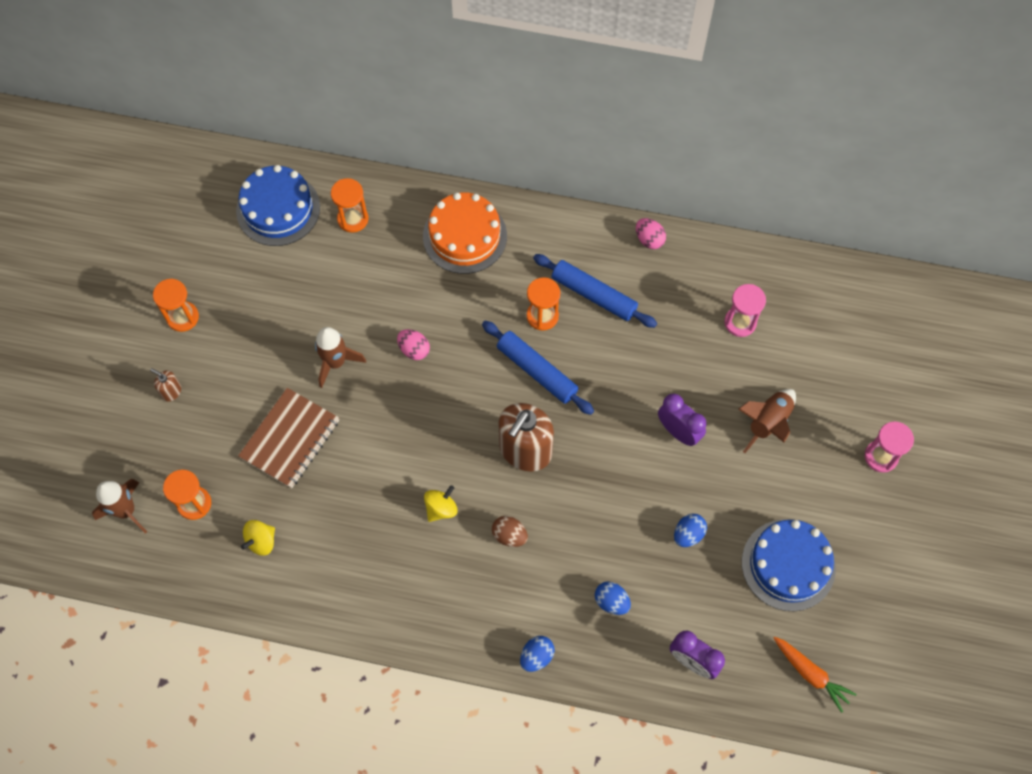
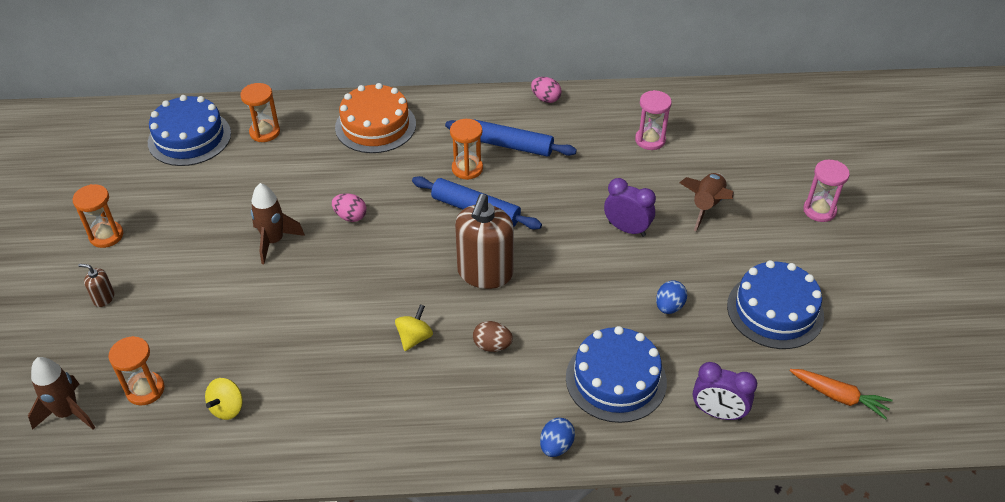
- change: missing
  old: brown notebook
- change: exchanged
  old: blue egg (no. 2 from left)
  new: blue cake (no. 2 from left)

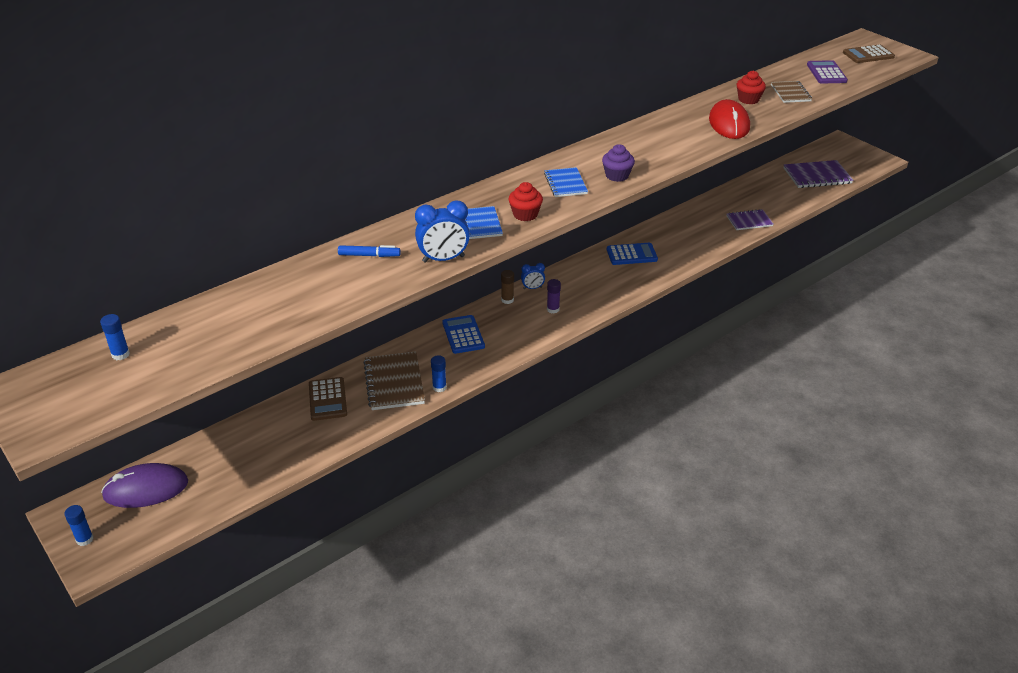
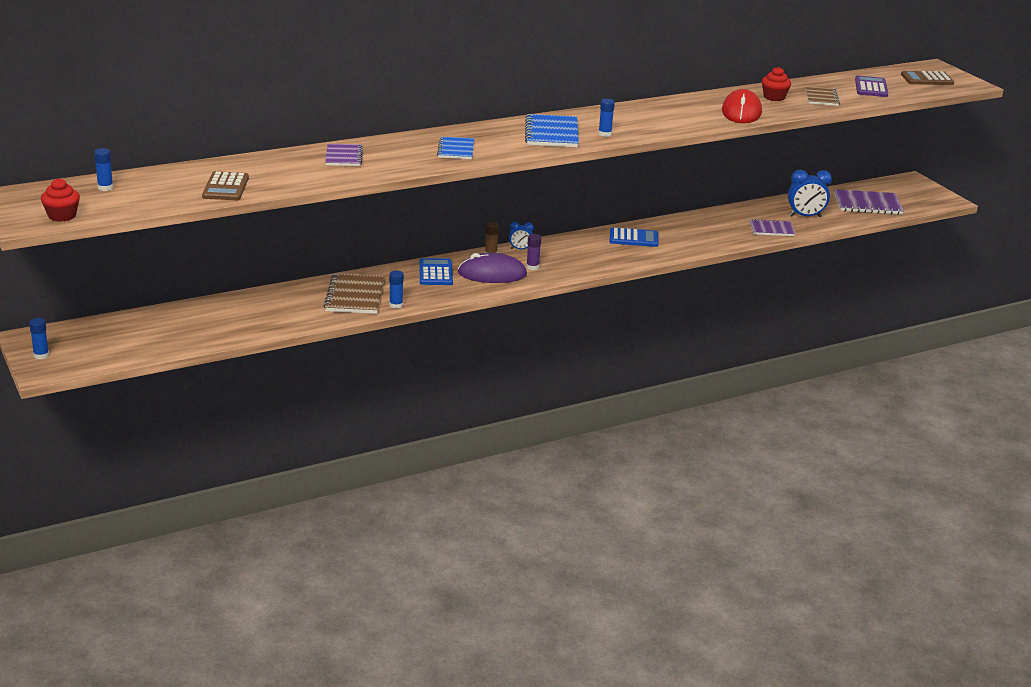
- change: relocated
  old: purple mouse
- change: relocated
  old: brown calculator (no. 1 from left)
- change: relocated
  old: blue clock (no. 1 from left in the first image)
  new: blue clock (no. 2 from left)
- change: relocated
  old: red cupcake (no. 1 from left)
- change: exchanged
  old: blue marker
  new: purple notebook (no. 1 from left)
- change: exchanged
  old: purple cupcake
  new: blue glue stick (no. 4 from left)
- change: size
  old: blue notebook (no. 2 from left)
  factor: 1.56

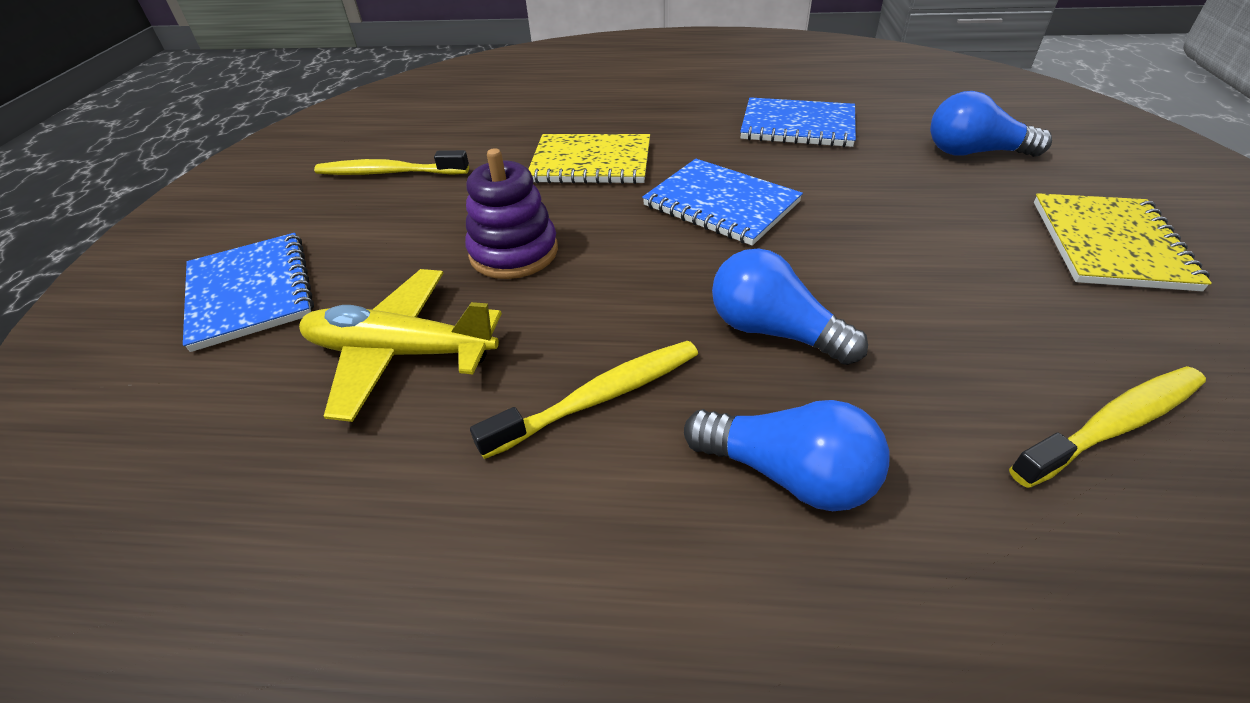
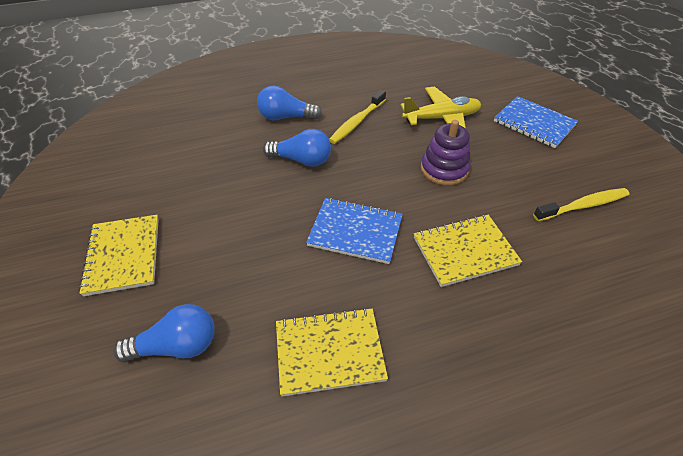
- change: missing
  old: yellow toothbrush (no. 3 from left)
- change: colour
  old: blue notebook (no. 3 from left)
  new: yellow notebook (no. 2 from left)

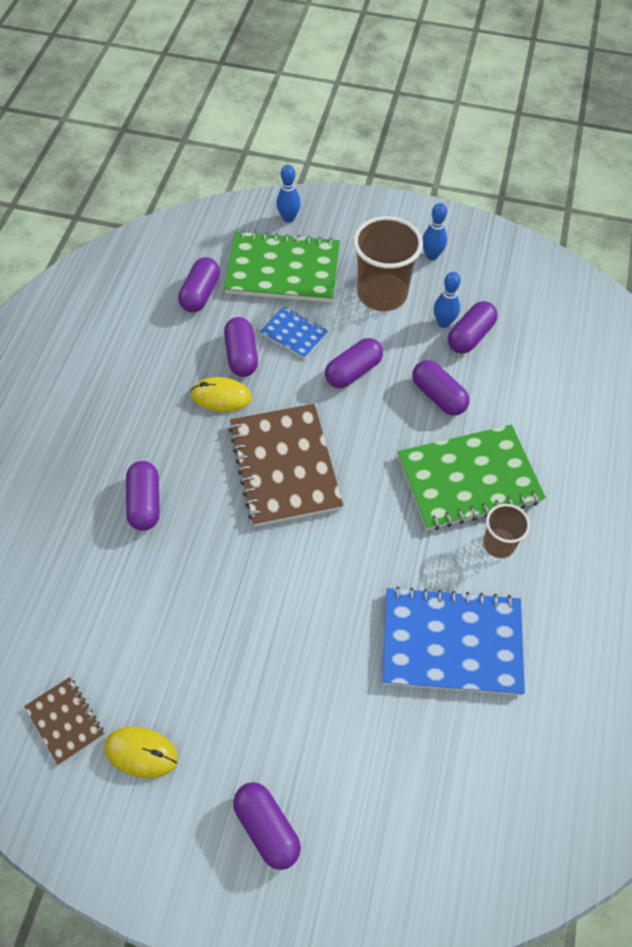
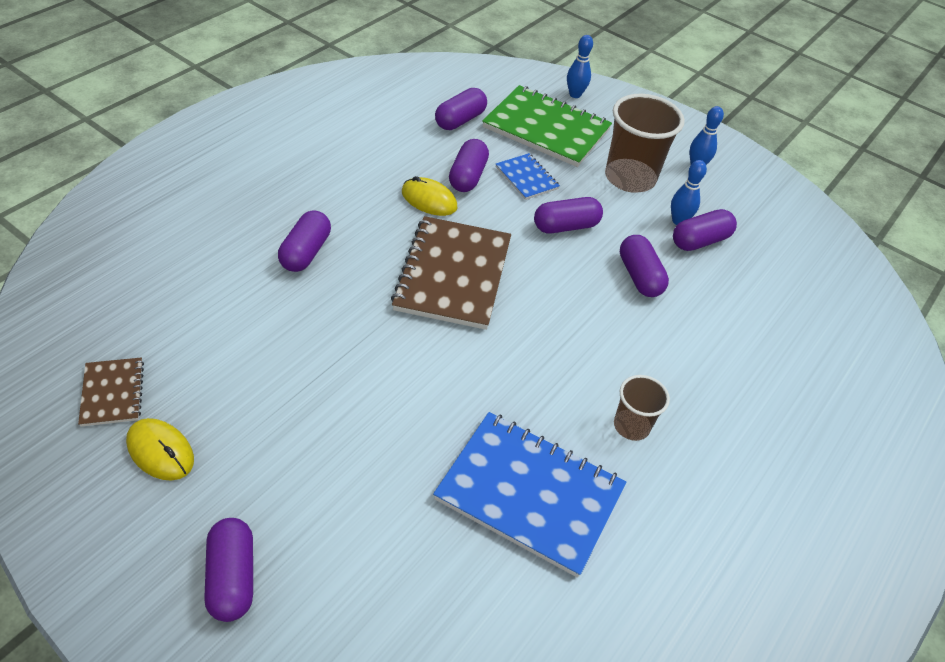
- change: missing
  old: green notebook (no. 2 from left)

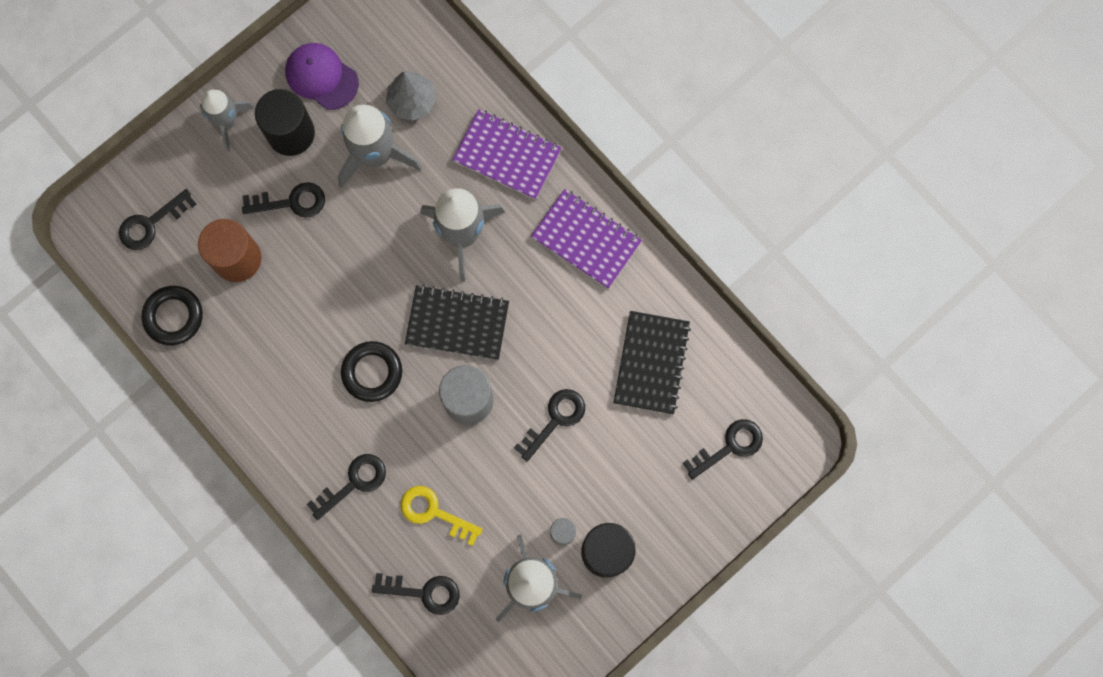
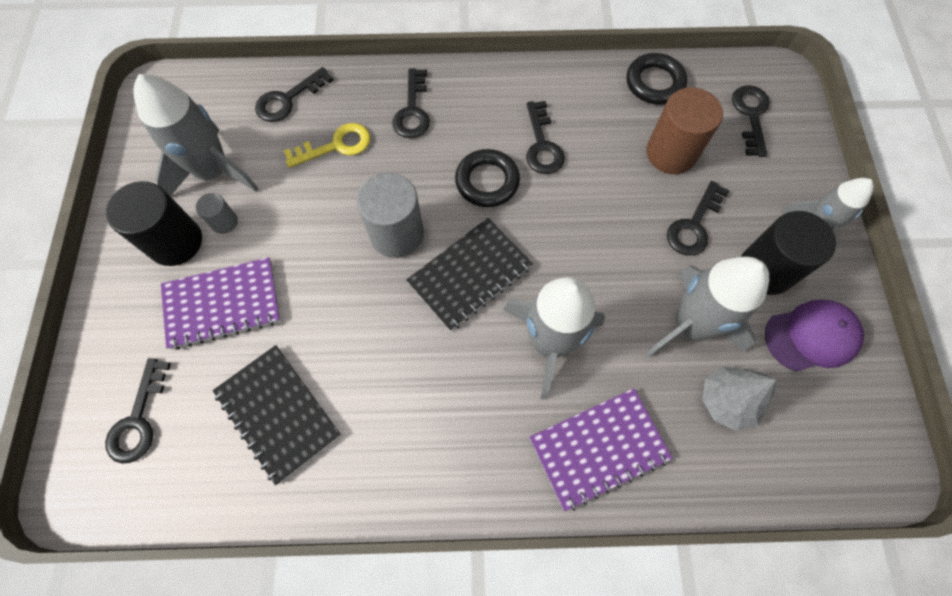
- change: relocated
  old: black key (no. 5 from left in the first image)
  new: black key (no. 4 from left)
- change: relocated
  old: purple notebook (no. 2 from left in the first image)
  new: purple notebook (no. 1 from left)

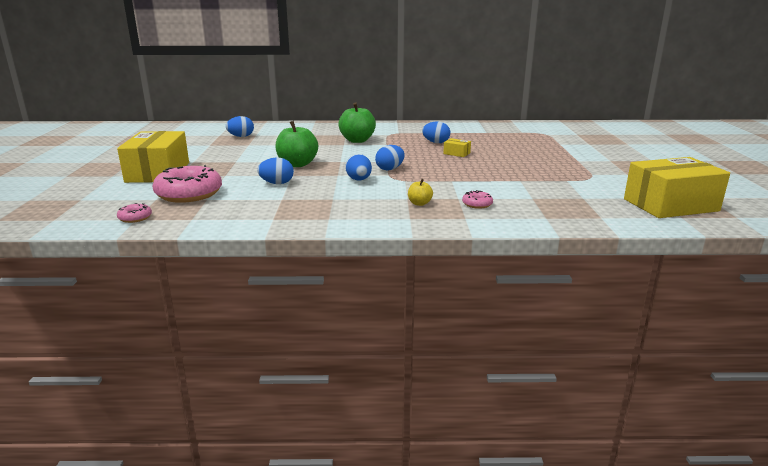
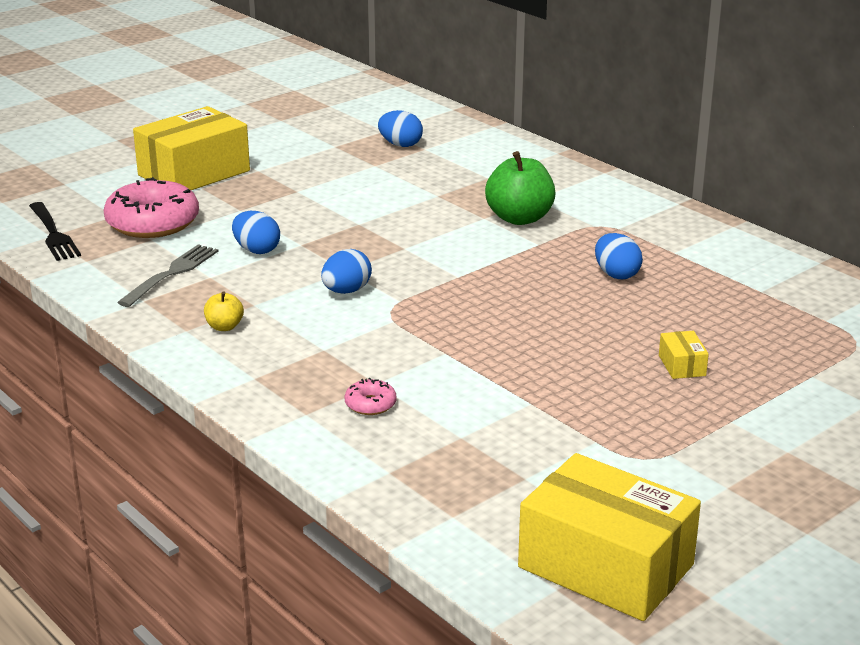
- change: missing
  old: green apple (no. 1 from left)
- change: missing
  old: blue egg (no. 4 from left)
- change: appeared
  new: grey fork
- change: relocated
  old: yellow apple
- change: relocated
  old: yellow box (no. 2 from left in the first image)
  new: yellow box (no. 3 from left)
- change: exchanged
  old: pink donut (no. 1 from left)
  new: black fork

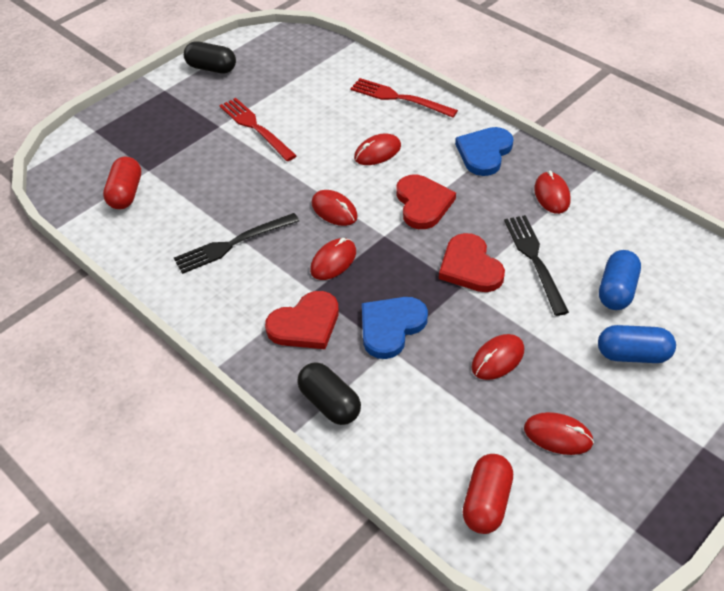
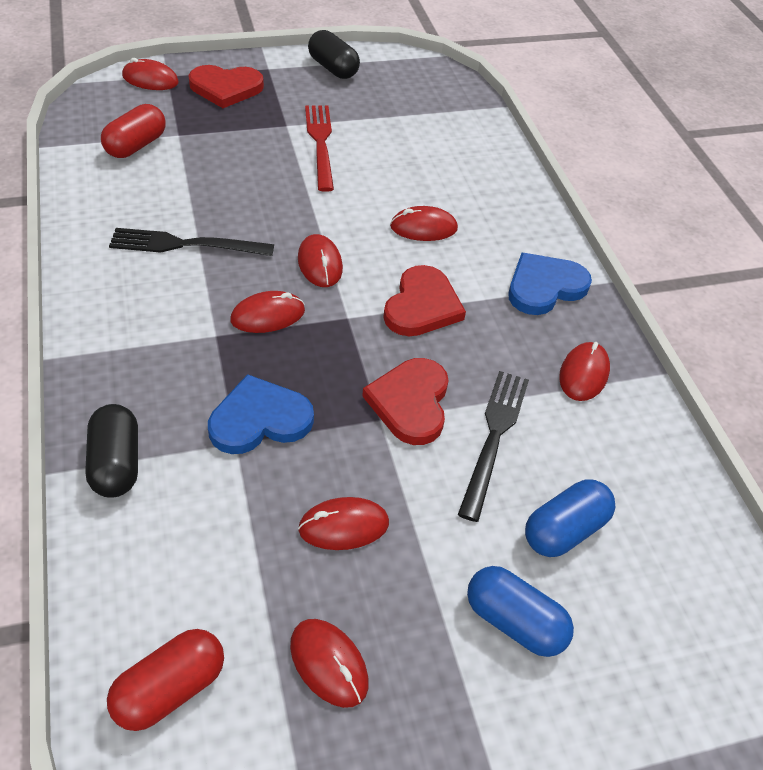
- change: missing
  old: red fork (no. 2 from left)
- change: appeared
  new: red mouse (no. 1 from left)
- change: relocated
  old: red heart (no. 1 from left)

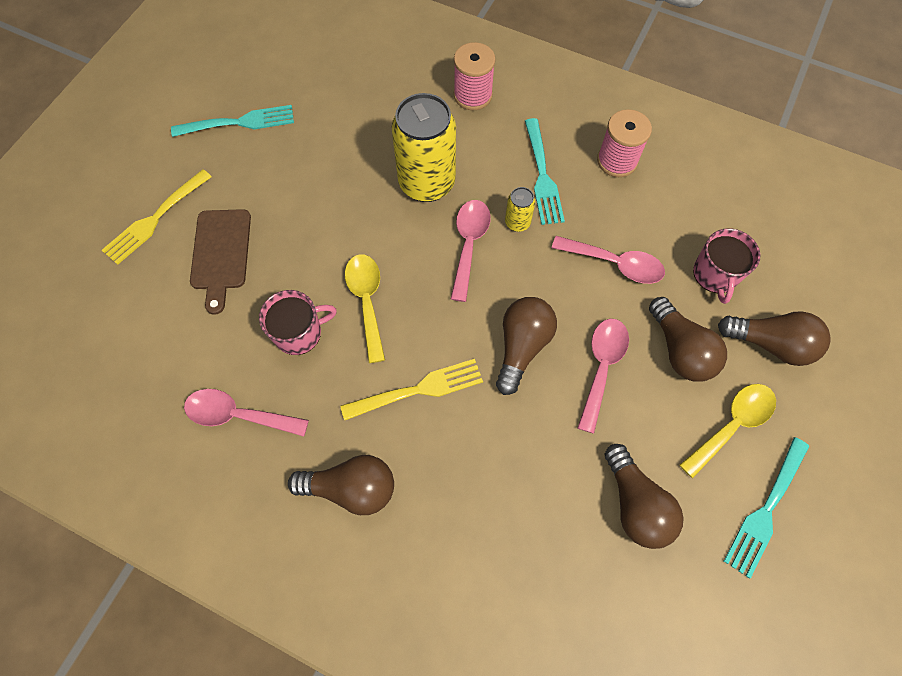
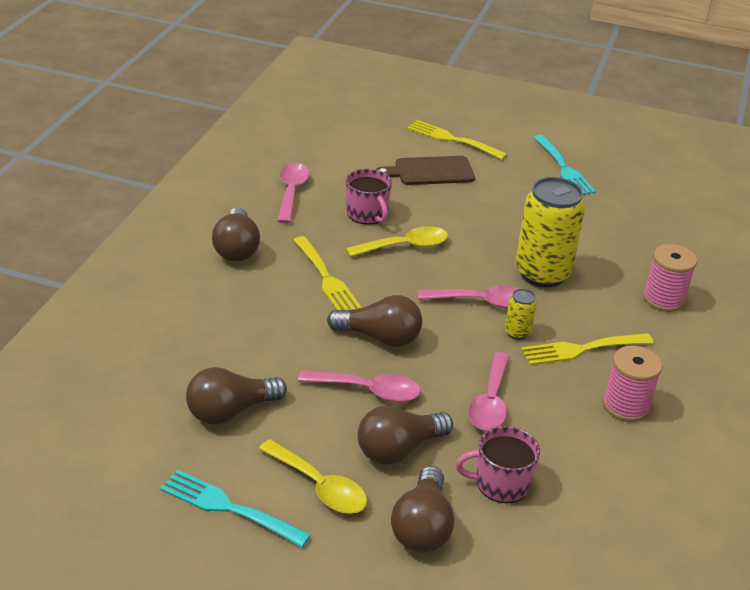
- change: colour
  old: turquoise fork (no. 2 from left)
  new: yellow fork (no. 3 from left)

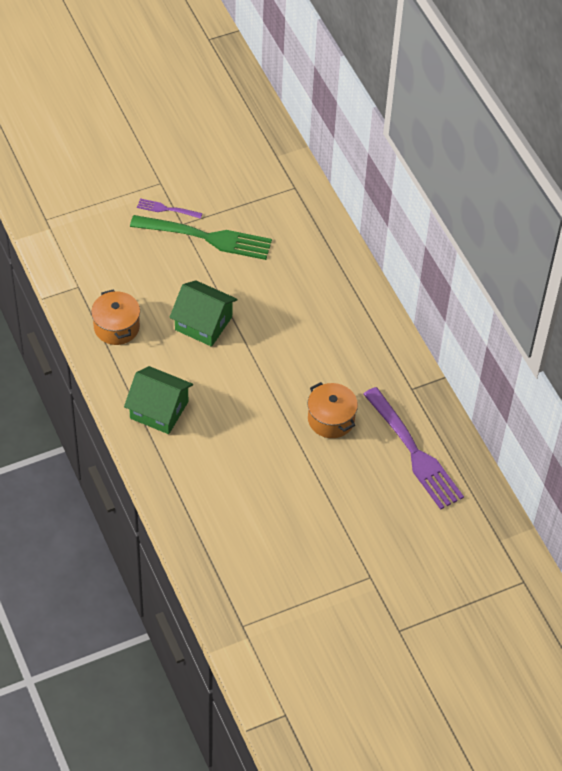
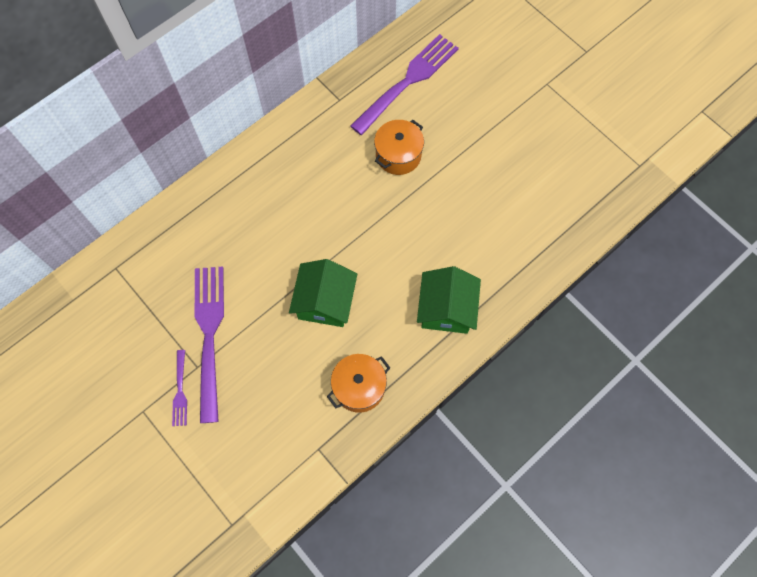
- change: colour
  old: green fork
  new: purple fork (no. 2 from left)

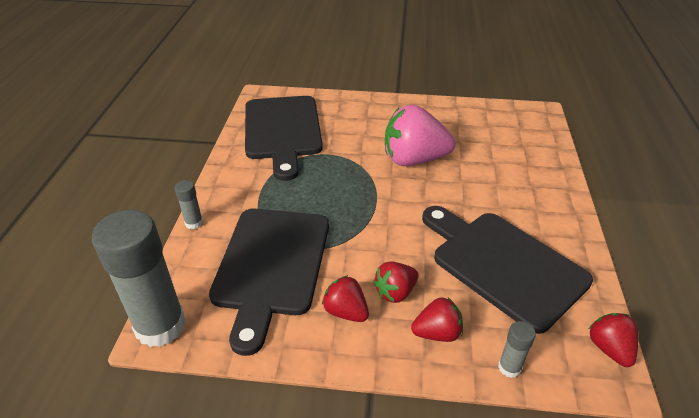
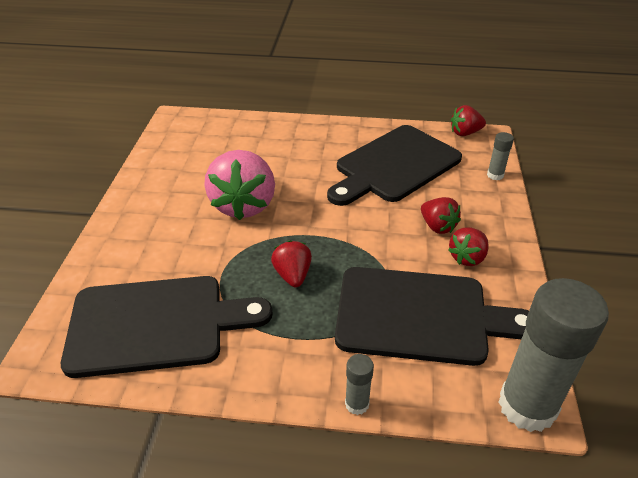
- change: relocated
  old: red strawberry (no. 3 from left in the first image)
  new: red strawberry (no. 1 from left)

